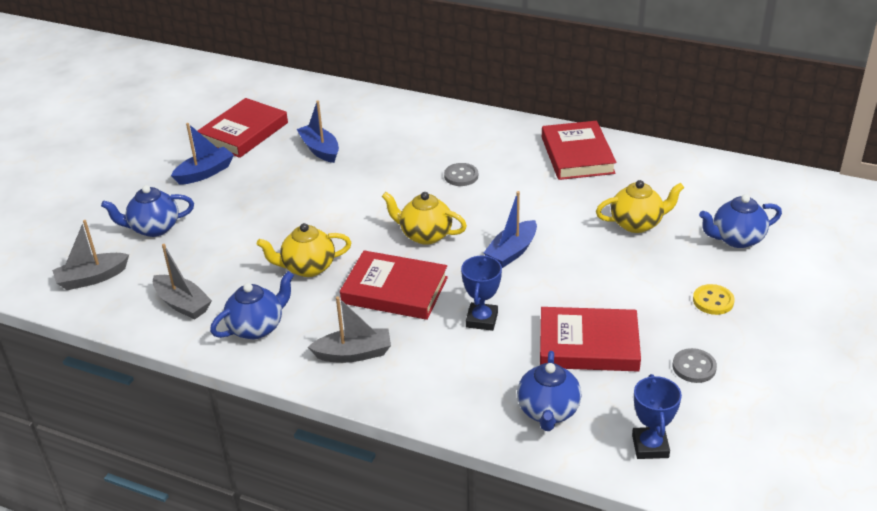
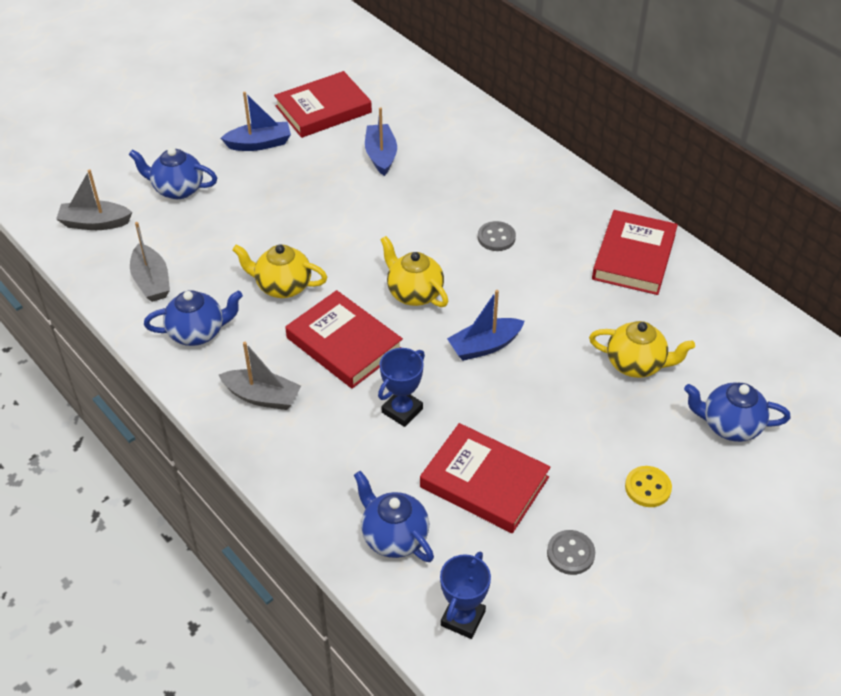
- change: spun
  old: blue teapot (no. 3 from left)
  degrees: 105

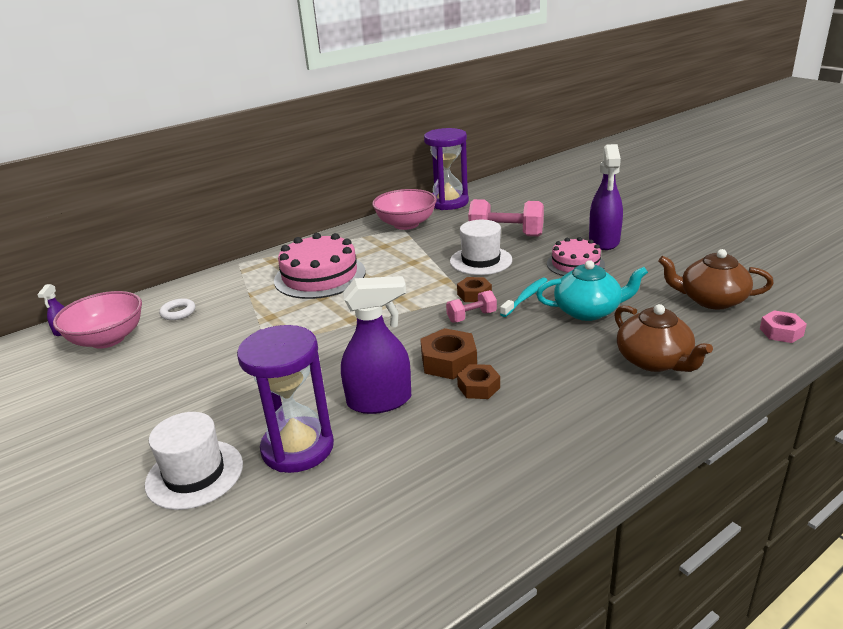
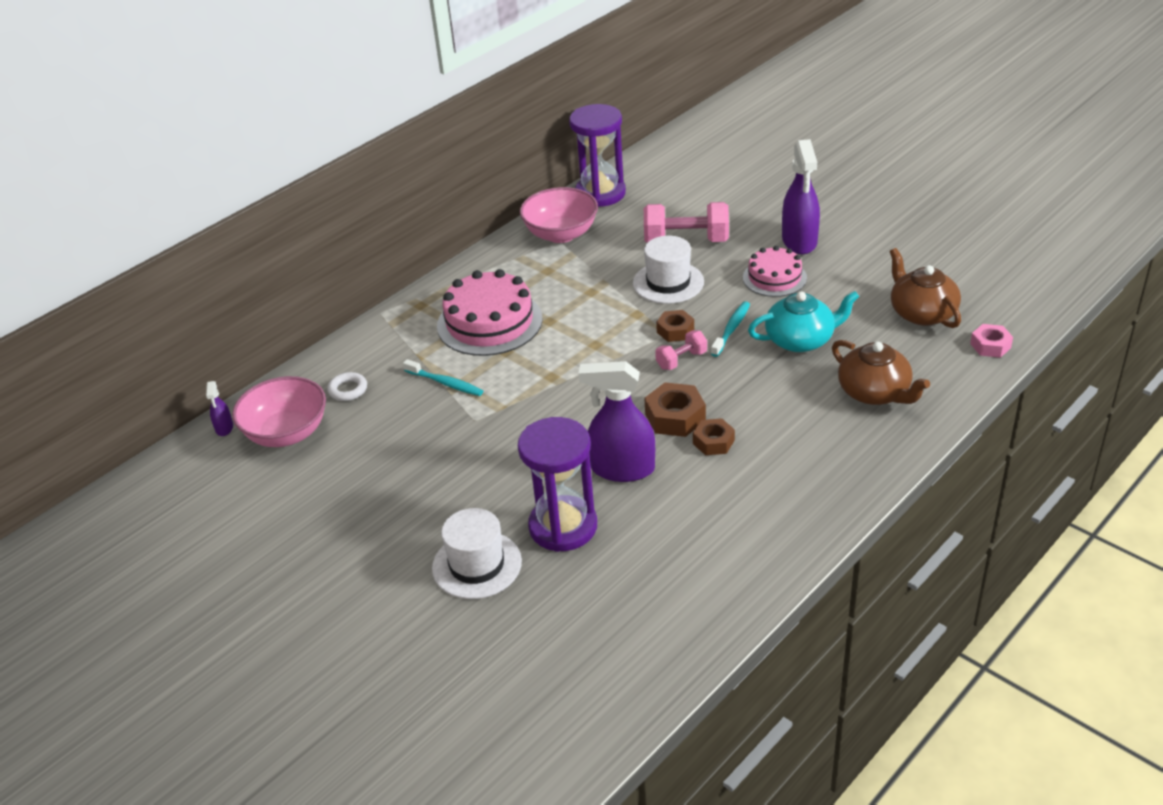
- change: appeared
  new: turquoise toothbrush (no. 1 from left)
- change: spun
  old: purple spray bottle (no. 2 from left)
  degrees: -150
- change: spun
  old: brown teapot (no. 2 from left)
  degrees: 60

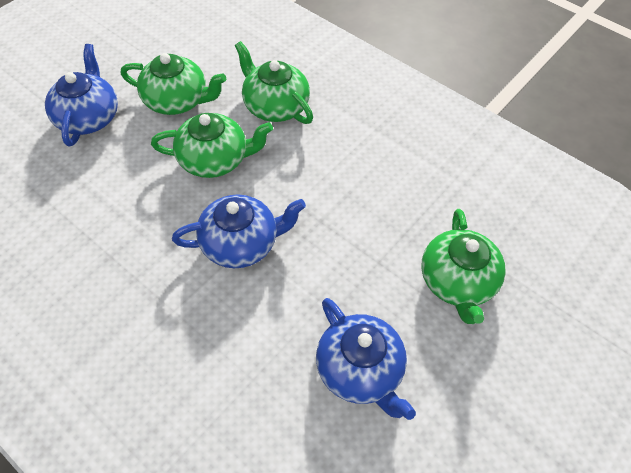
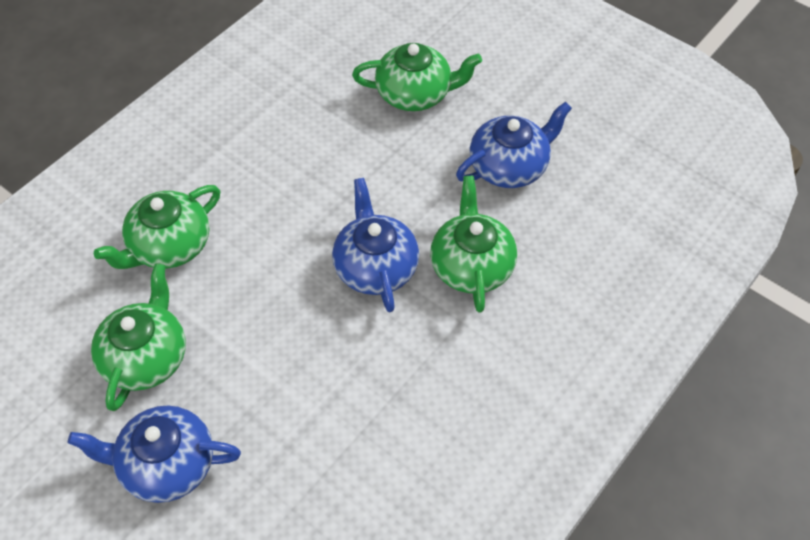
- change: relocated
  old: green teapot (no. 2 from left in the first image)
  new: green teapot (no. 4 from left)

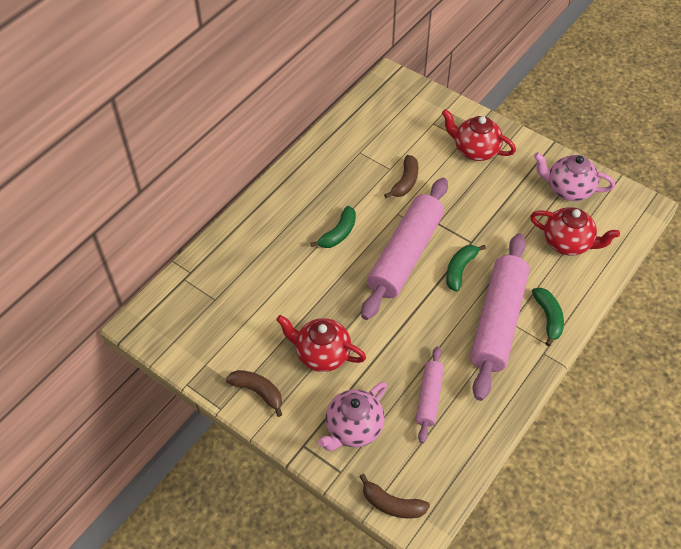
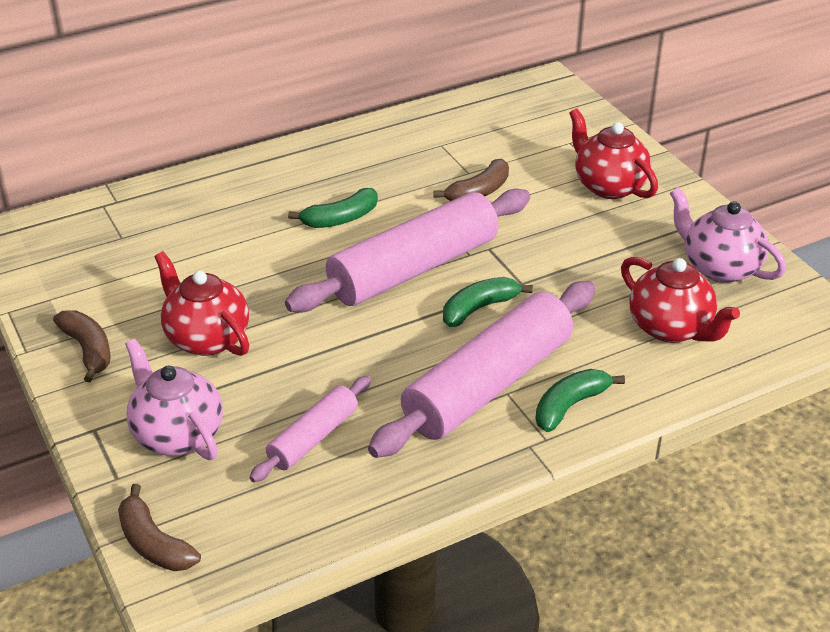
- change: spun
  old: pink teapot (no. 1 from left)
  degrees: 75
- change: spun
  old: green banana (no. 3 from left)
  degrees: -150

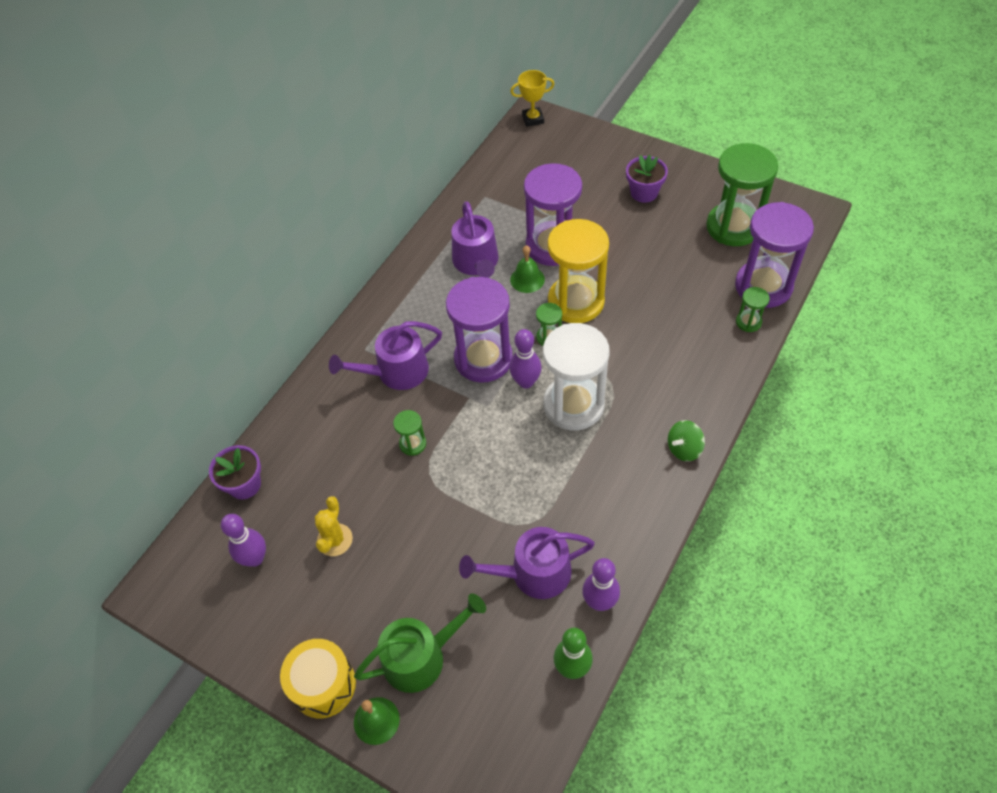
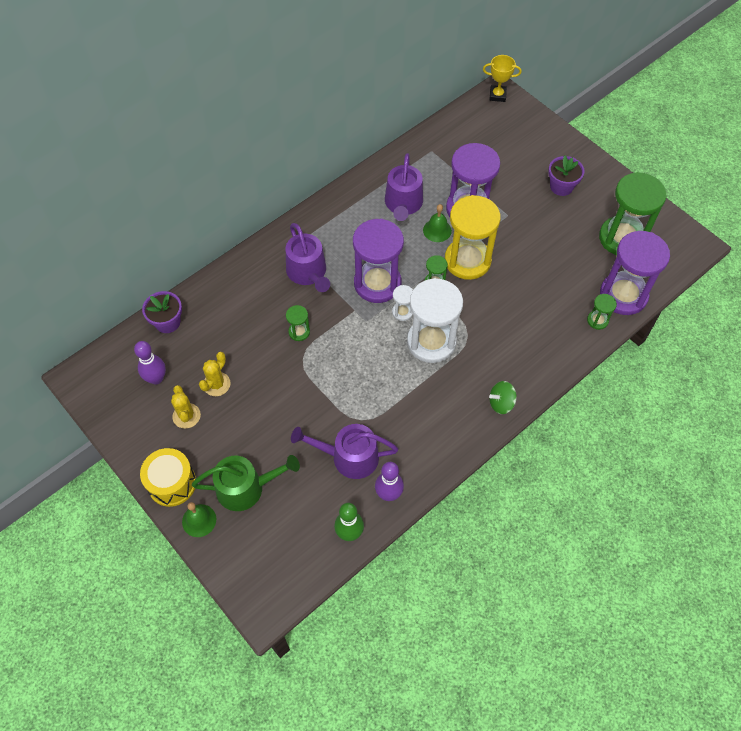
- change: appeared
  new: yellow cactus (no. 1 from left)
- change: exchanged
  old: purple bowling pin (no. 2 from left)
  new: white hourglass (no. 1 from left)
- change: spun
  old: purple watering can (no. 1 from left)
  degrees: -105

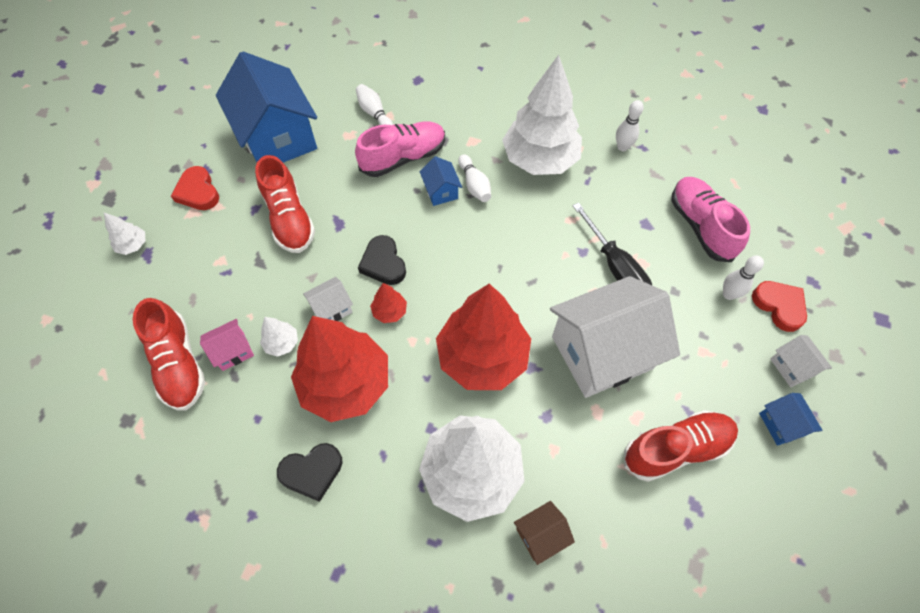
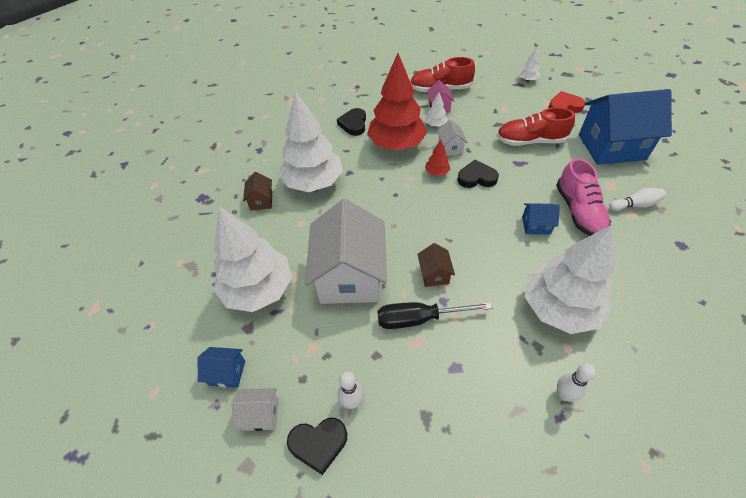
- change: missing
  old: red tree (no. 3 from left)
- change: missing
  old: white bowling pin (no. 2 from left)
- change: missing
  old: pink shoe (no. 2 from left)
- change: appeared
  new: brown house (no. 2 from left)
- change: exchanged
  old: red shoe (no. 3 from left)
  new: white tree (no. 1 from left)
- change: colour
  old: red heart (no. 2 from left)
  new: black heart (no. 1 from left)

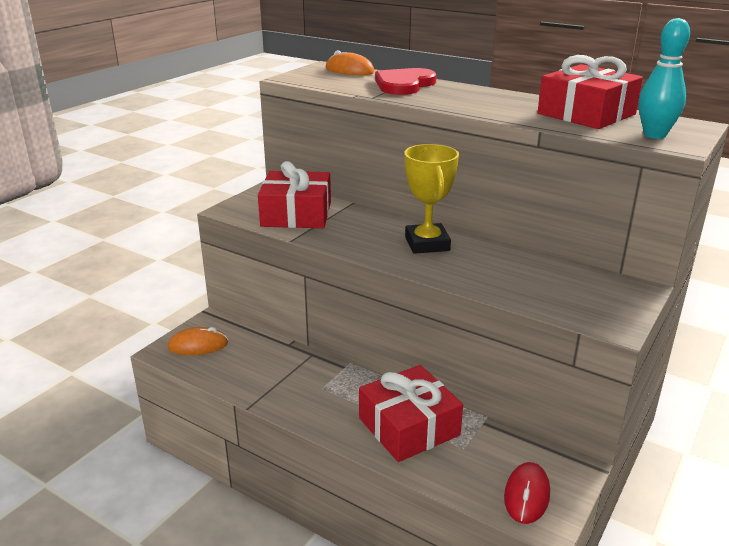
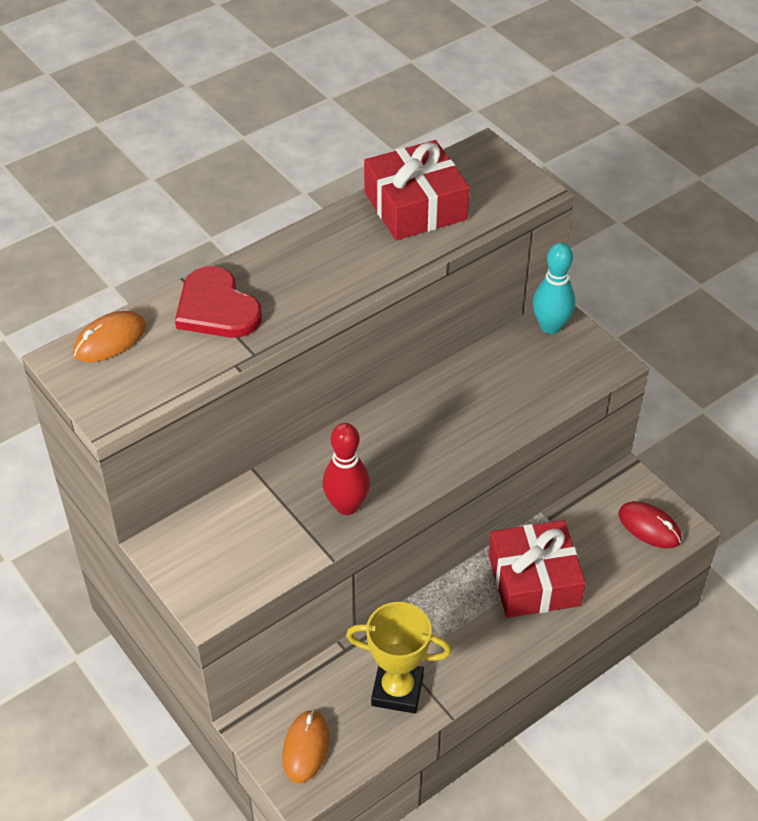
- change: missing
  old: red gift (no. 1 from left)
- change: appeared
  new: red bowling pin
- change: relocated
  old: yellow trophy
- change: relocated
  old: turquoise bowling pin

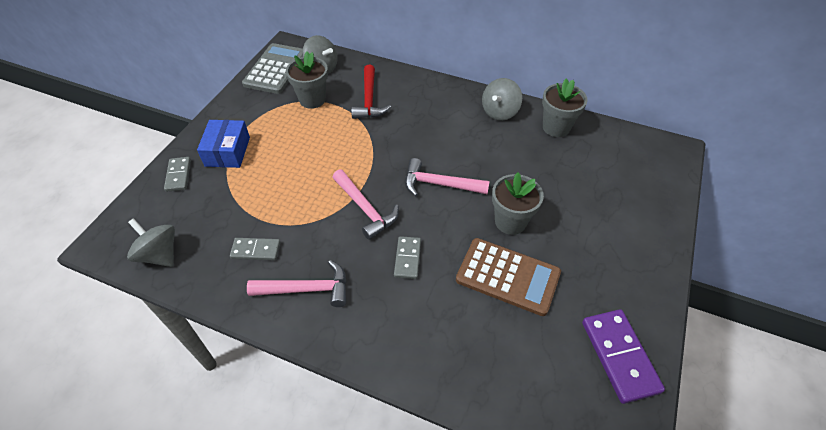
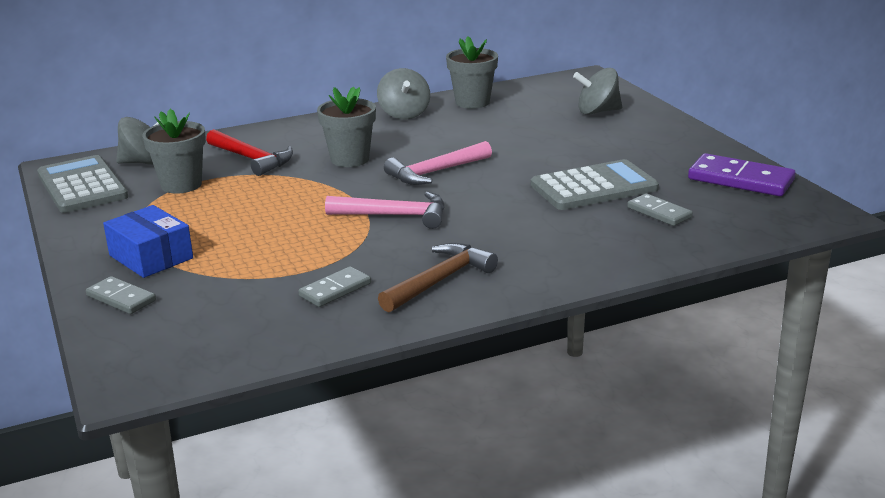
- change: relocated
  old: grey spinning top (no. 1 from left in the first image)
  new: grey spinning top (no. 3 from left)
- change: relocated
  old: grey domino (no. 3 from left)
- change: relocated
  old: grey flower pot (no. 2 from left)
- change: colour
  old: pink hammer (no. 1 from left)
  new: brown hammer
- change: colour
  old: brown calculator
  new: grey calculator (no. 2 from left)

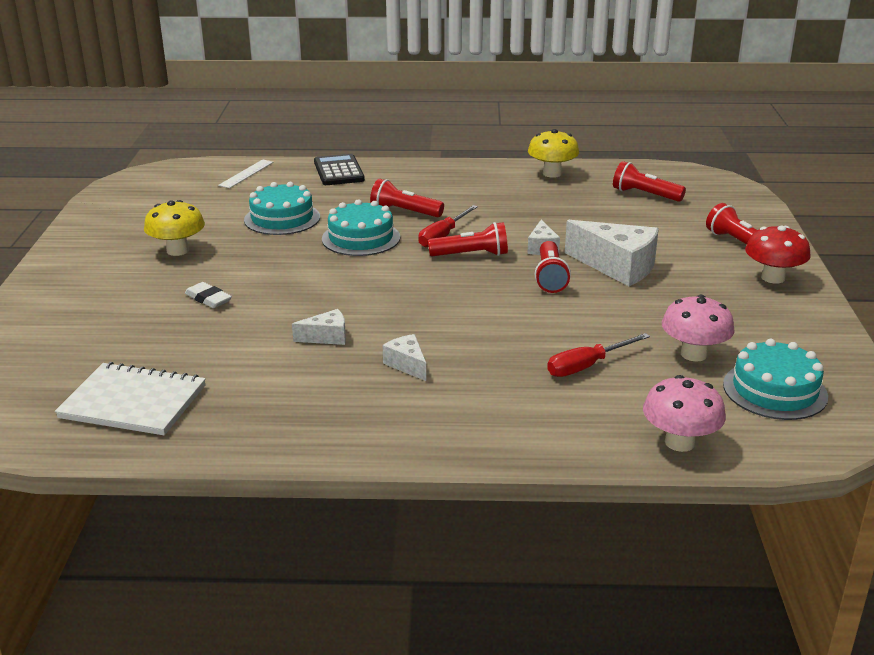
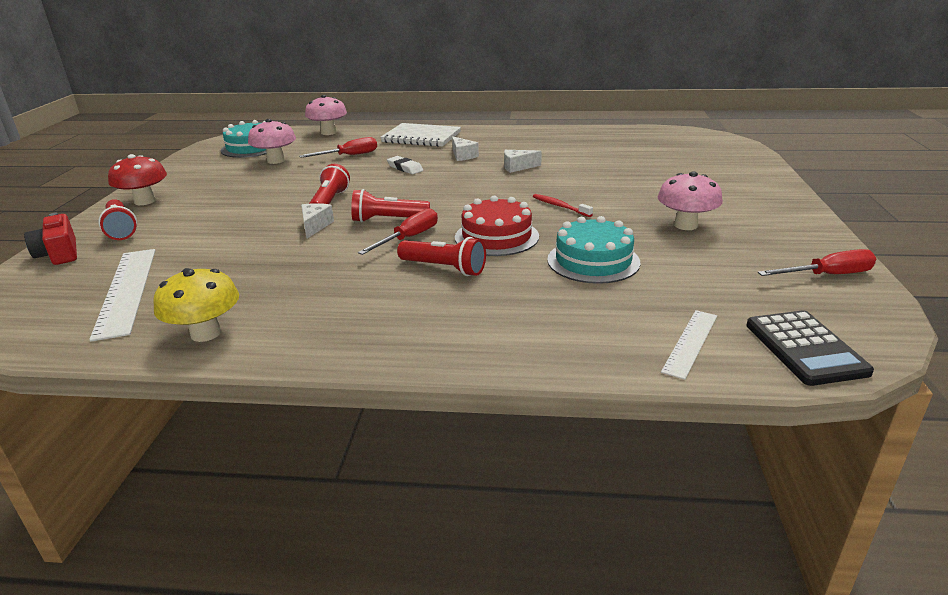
- change: missing
  old: white cheese (no. 4 from left)
- change: appeared
  new: red camera
- change: appeared
  new: red toothbrush
- change: appeared
  new: red screwdriver (no. 3 from left)
- change: relocated
  old: white notebook
- change: relocated
  old: white eraser
- change: relocated
  old: black calculator
- change: exchanged
  old: red flashlight (no. 4 from left)
  new: white ruler (no. 1 from left)
- change: colour
  old: yellow mushroom (no. 1 from left)
  new: pink mushroom (no. 3 from left)
- change: colour
  old: turquoise cake (no. 2 from left)
  new: red cake

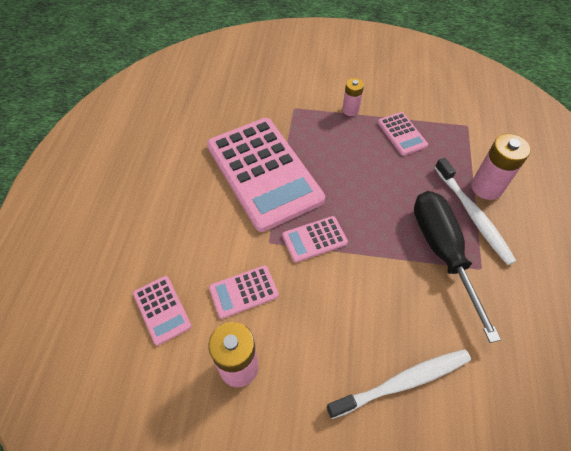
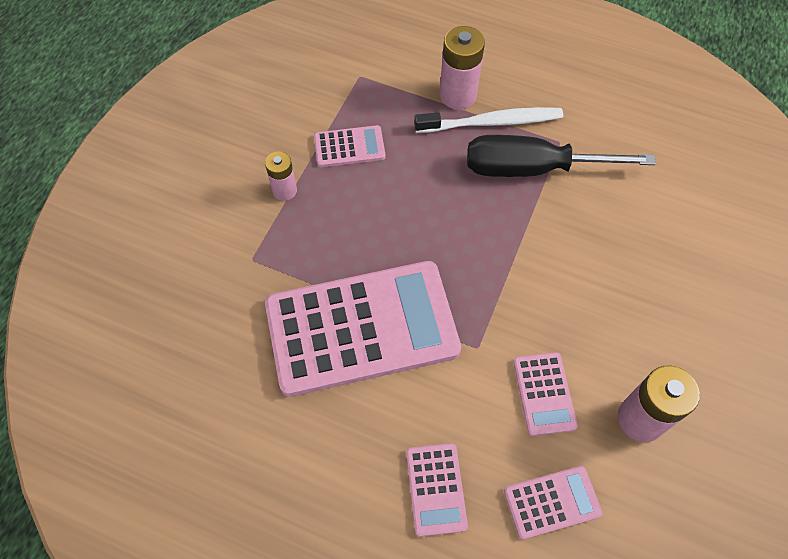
- change: missing
  old: white toothbrush (no. 1 from left)
- change: relocated
  old: pink calculator (no. 4 from left in the first image)
  new: pink calculator (no. 3 from left)

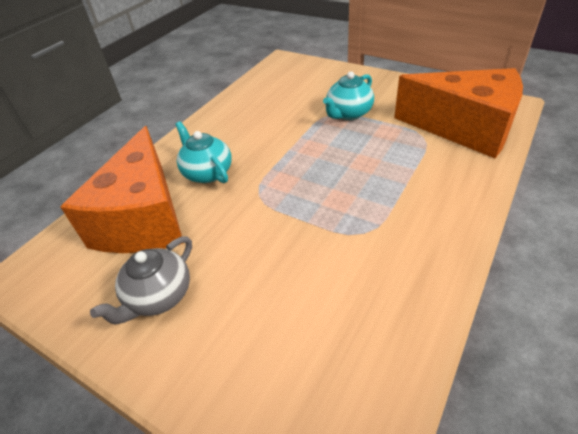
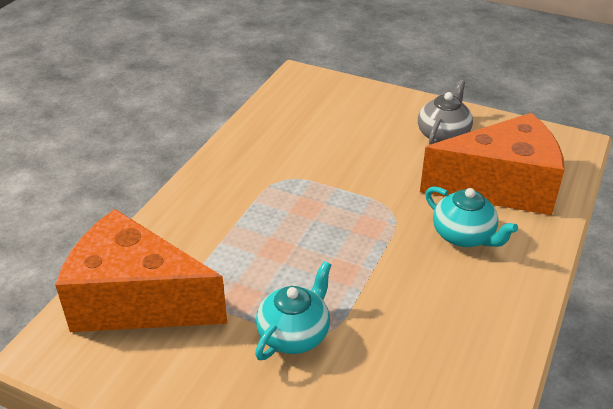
- change: spun
  old: orange cheese (no. 1 from left in the first image)
  degrees: 90

